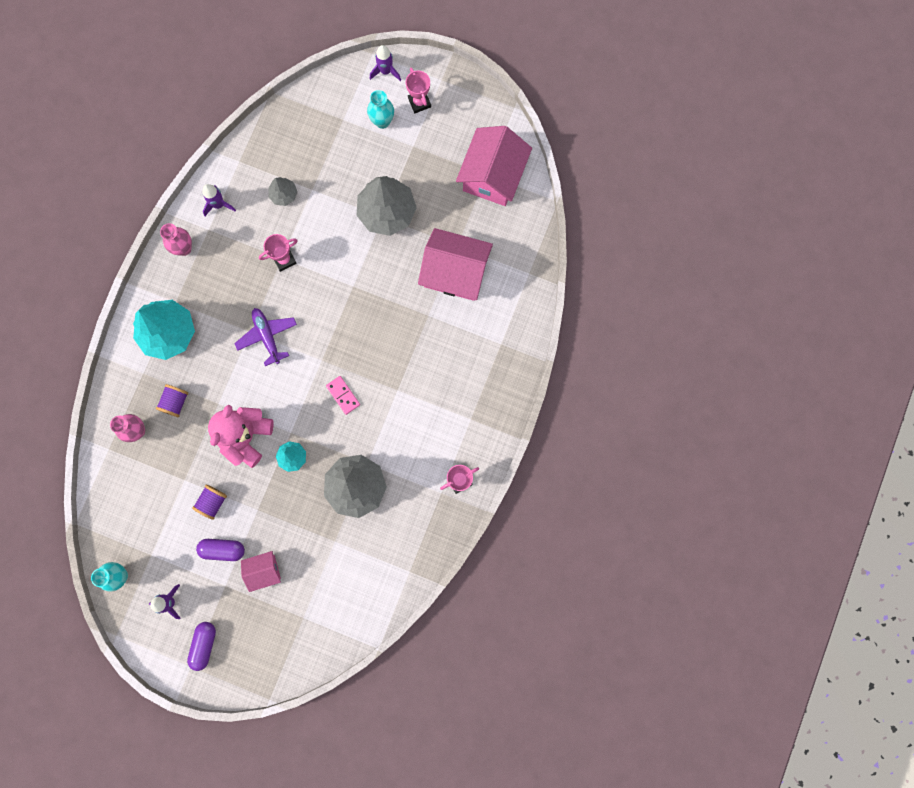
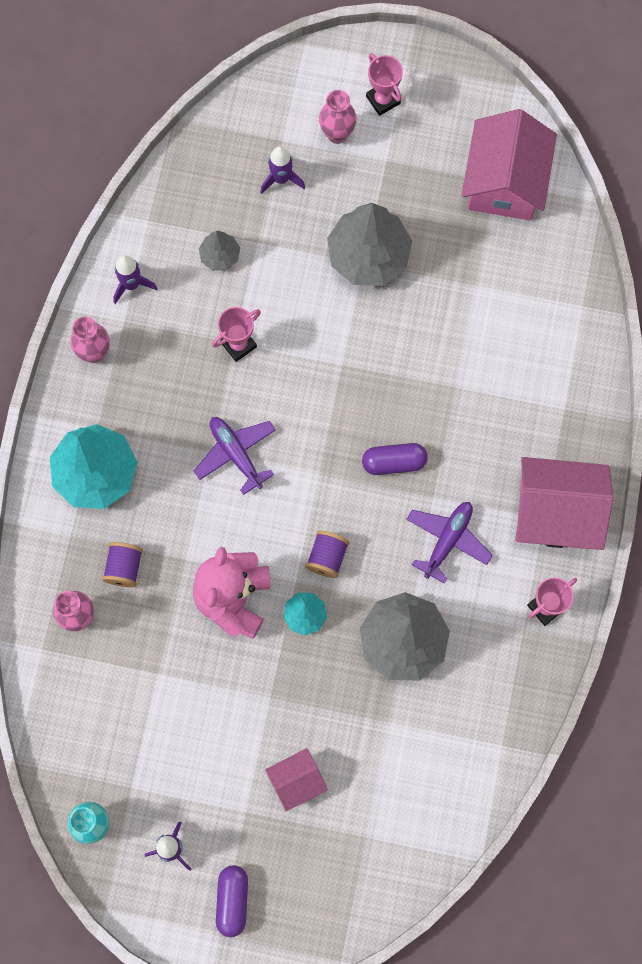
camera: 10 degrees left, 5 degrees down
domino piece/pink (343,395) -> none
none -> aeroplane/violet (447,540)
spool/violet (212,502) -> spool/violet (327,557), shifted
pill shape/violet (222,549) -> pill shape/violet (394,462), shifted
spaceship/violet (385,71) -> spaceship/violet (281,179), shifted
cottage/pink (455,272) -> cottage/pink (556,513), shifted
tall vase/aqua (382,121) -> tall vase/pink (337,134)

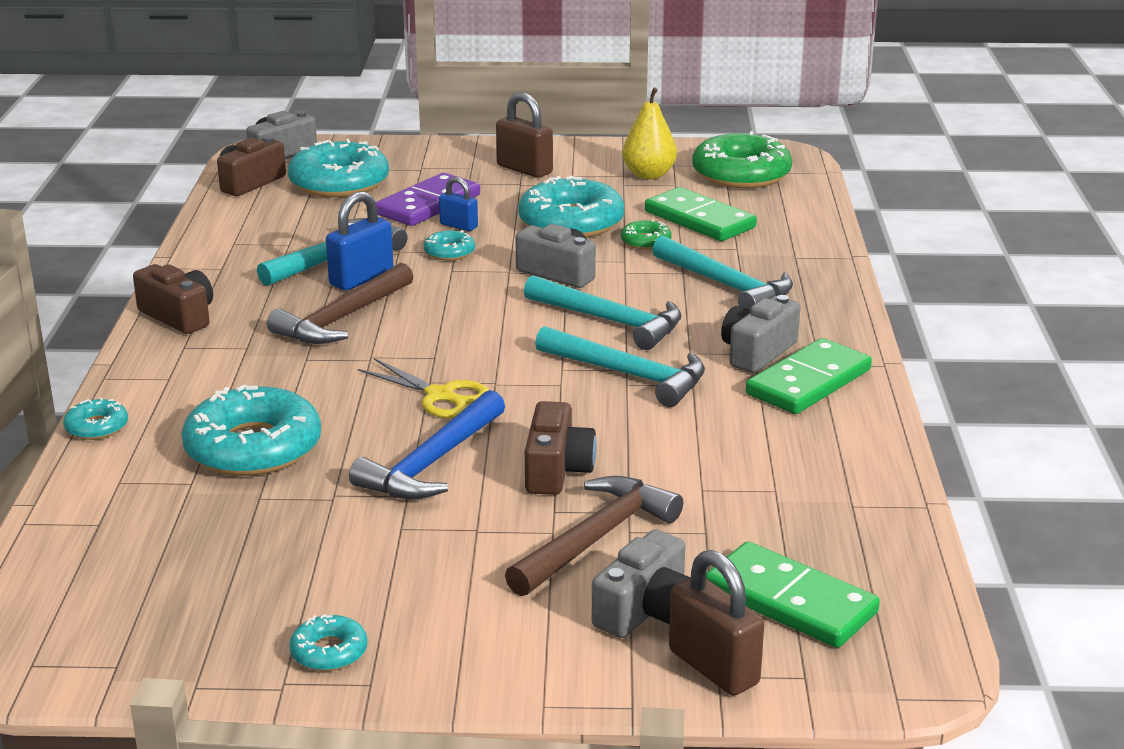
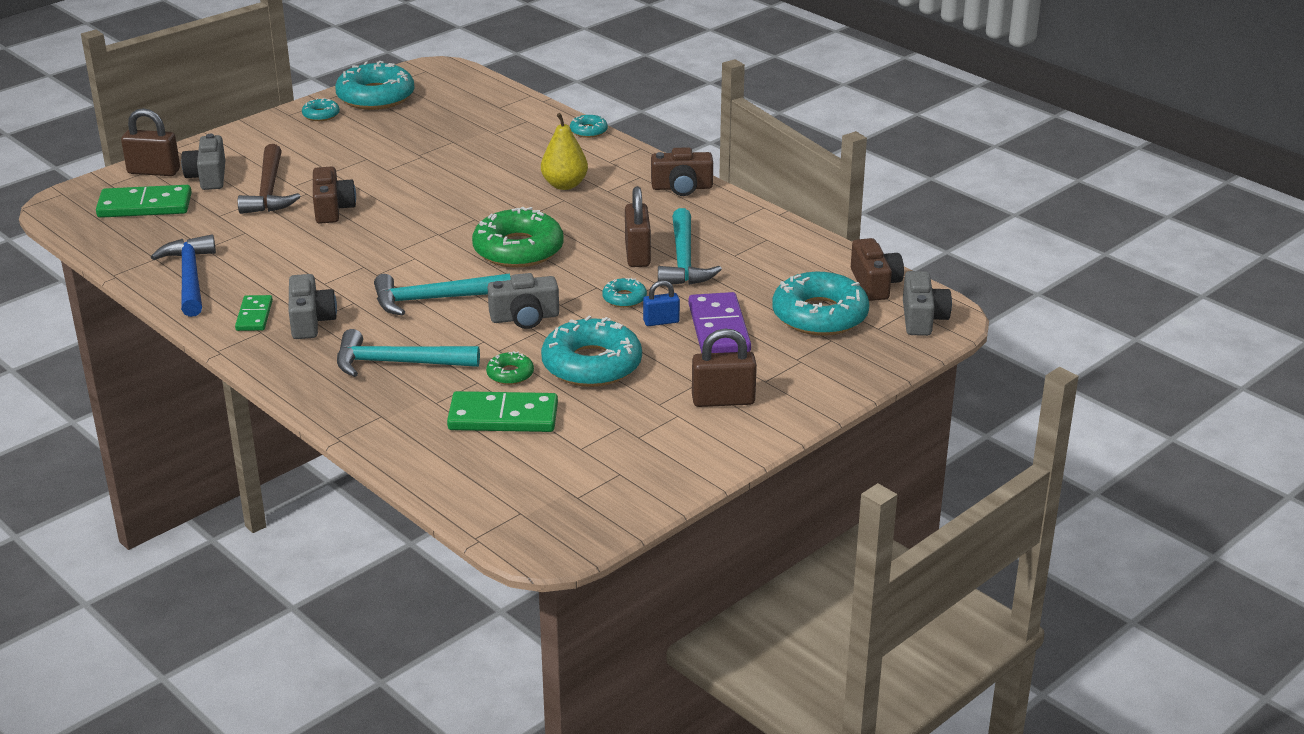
camera: 135 degrees right, 5 degrees up
carpenter's hammer/dark brown (342,319) -> none
shears/golden (440,396) -> none
carpenter's hammer/aqua (629,375) -> none
donut/aqua (253,448) -> donut/aqua (375,97), shifted
carpenter's hammer/royal blue (432,463) -> carpenter's hammer/royal blue (190,277), shifted
pear/golden (649,175) -> pear/golden (564,185), shifted
donut/emerald (741,174) -> donut/emerald (518,249), shifted
lock/royal blue (361,278) -> lock/dark brown (637,254)
compact camera/dark brown (557,470) -> compact camera/dark brown (332,209), 150 degrees counterclockwise
domino piece/emerald (809,382) -> domino piece/emerald (254,316), x0.59

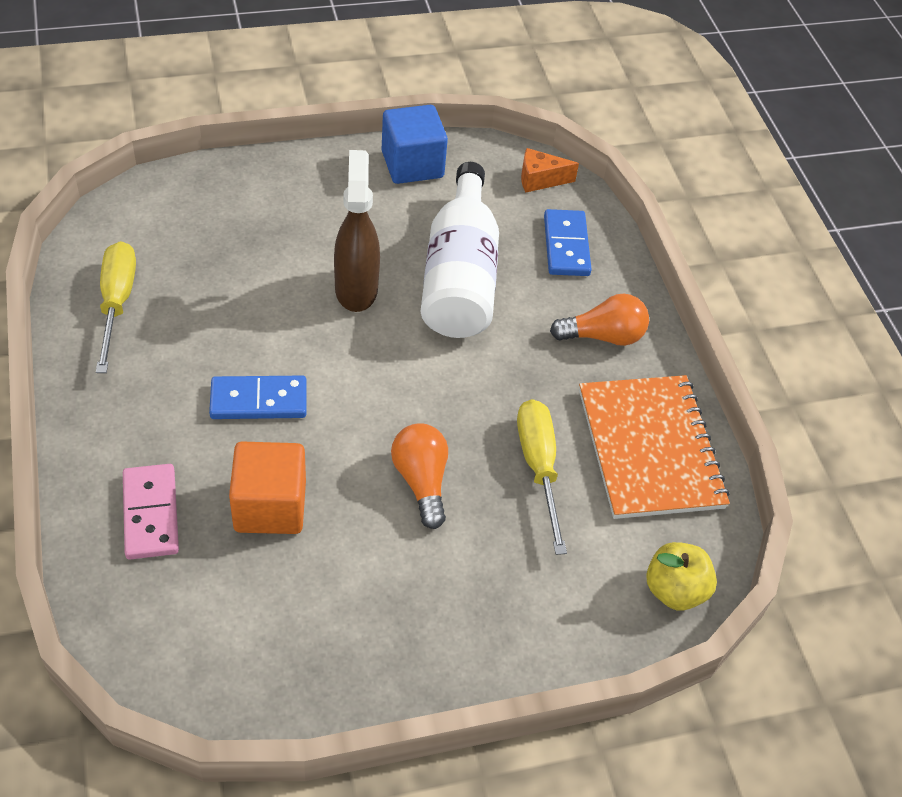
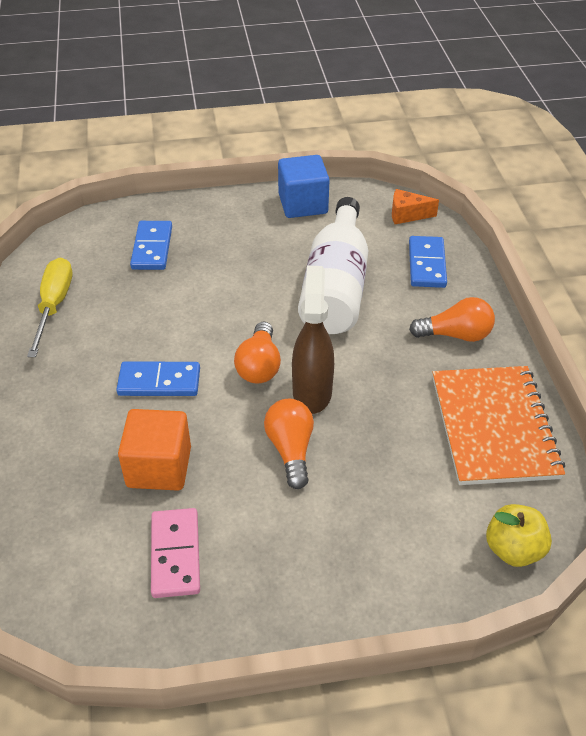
camera: 10 degrees right, 5 degrees down
hand screwdriver/golden (538,467) -> none
none -> domino piece/royal blue (152,248)
none -> lightbulb/orange-coloured (259,365)
domino piece/pink (150,514) -> domino piece/pink (175,554), shifted
spray cleaner/dark brown (356,289) -> spray cleaner/dark brown (312,392), shifted

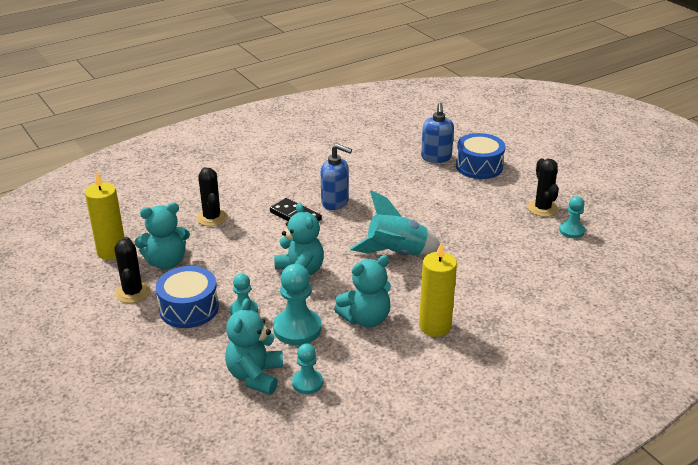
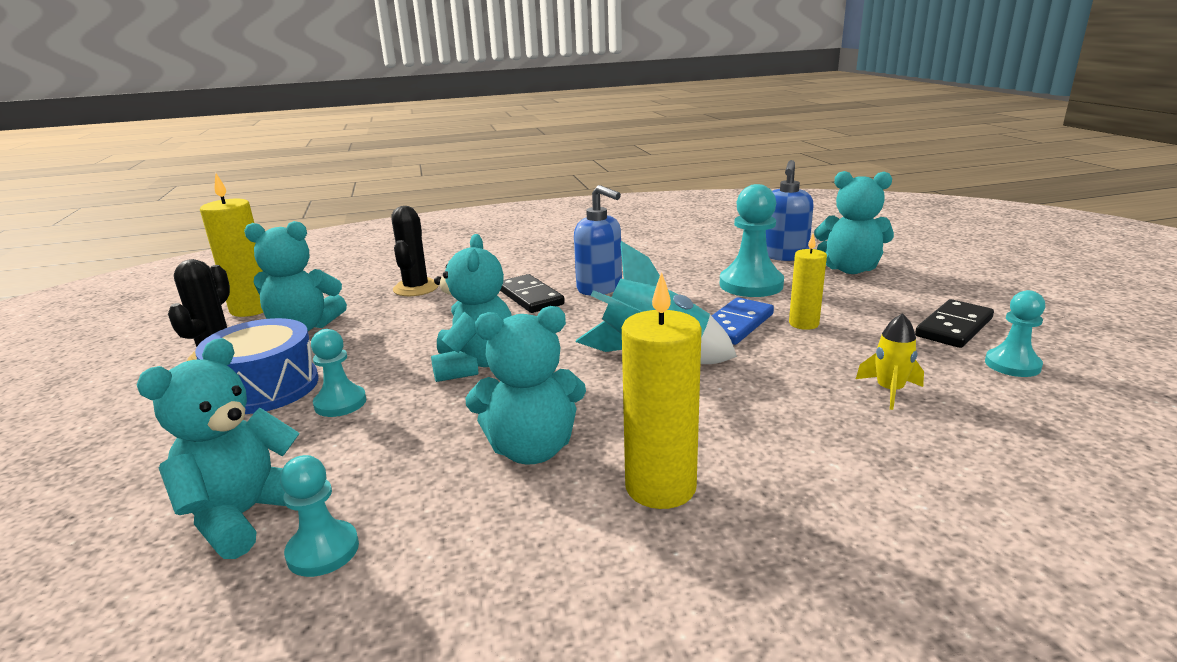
camera: 20 degrees right, 10 degrees down
none -> domino piece/royal blue (736,325)
none -> pillar candle/golden (803,324)
none -> spaceship/golden (889,391)
pawn/aqua (297,328) -> pawn/aqua (751,285), shifted
snare drum/royal blue (479,166) -> teddy bear/aqua (850,269)
cactus/black (542,208) -> domino piece/black (954,327)

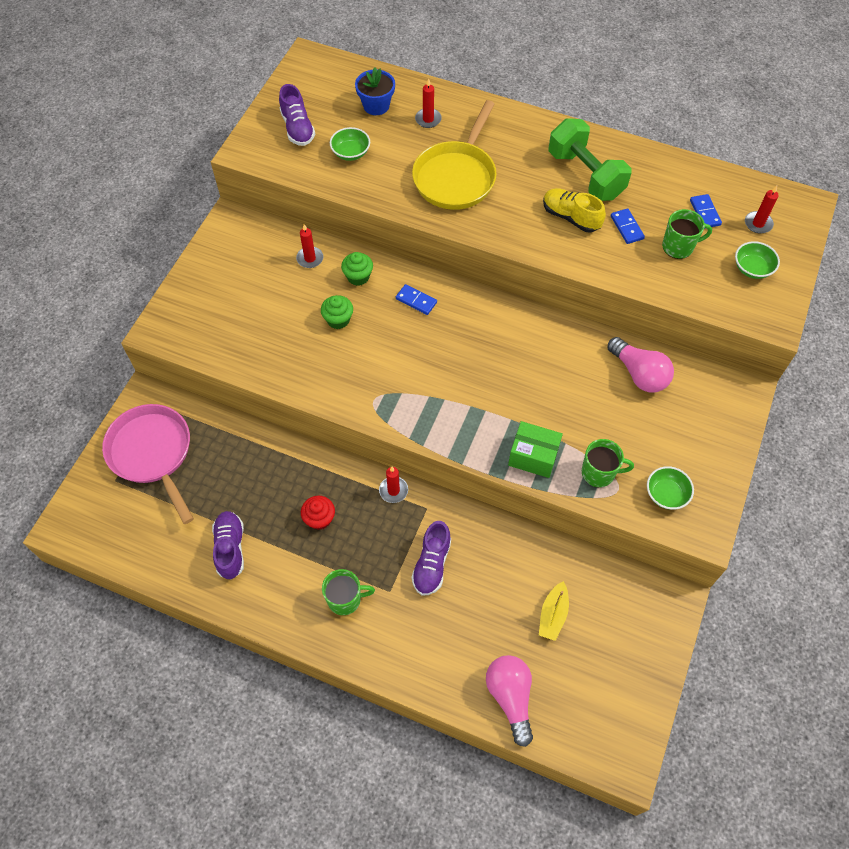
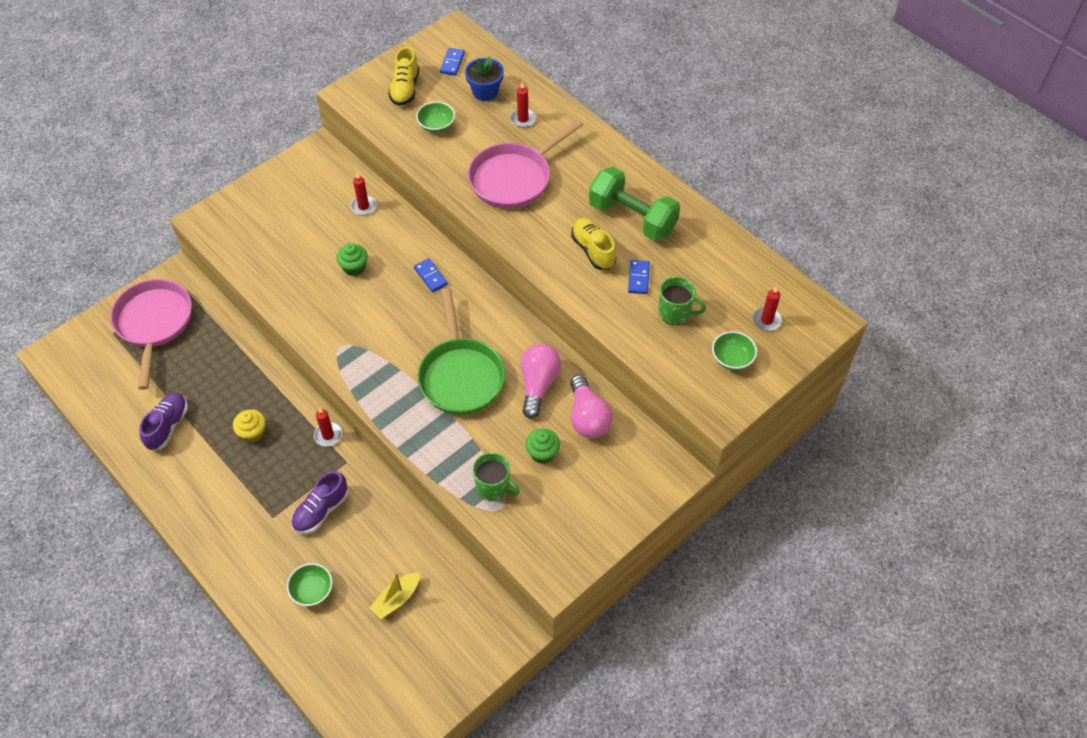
camera: 25 degrees right, 5 degrees down
coffee mug/emerald (345,599) -> none
box/emerald (533,456) -> none
none -> frying pan/emerald (461,376)
cupcake/emerald (358,277) -> cupcake/emerald (542,453), shifted
lightbulb/pink (510,697) -> lightbulb/pink (538,385), shifted
bowl/emerald (666,494) -> bowl/emerald (312,590), shifted
domino piece/royal blue (705,212) -> domino piece/royal blue (452,63), shifted
lace-up shoe/violet (297,128) -> lace-up shoe/golden (405,89)
cupcake/red (319,519) -> cupcake/golden (253,433)
frying pan/golden (456,177) -> frying pan/pink (514,178)
hand weight/emerald (585,175) -> hand weight/emerald (632,218), 45 degrees counterclockwise

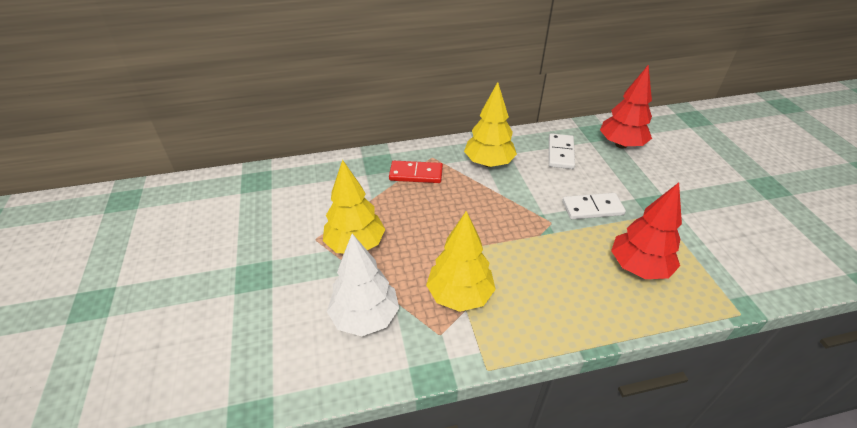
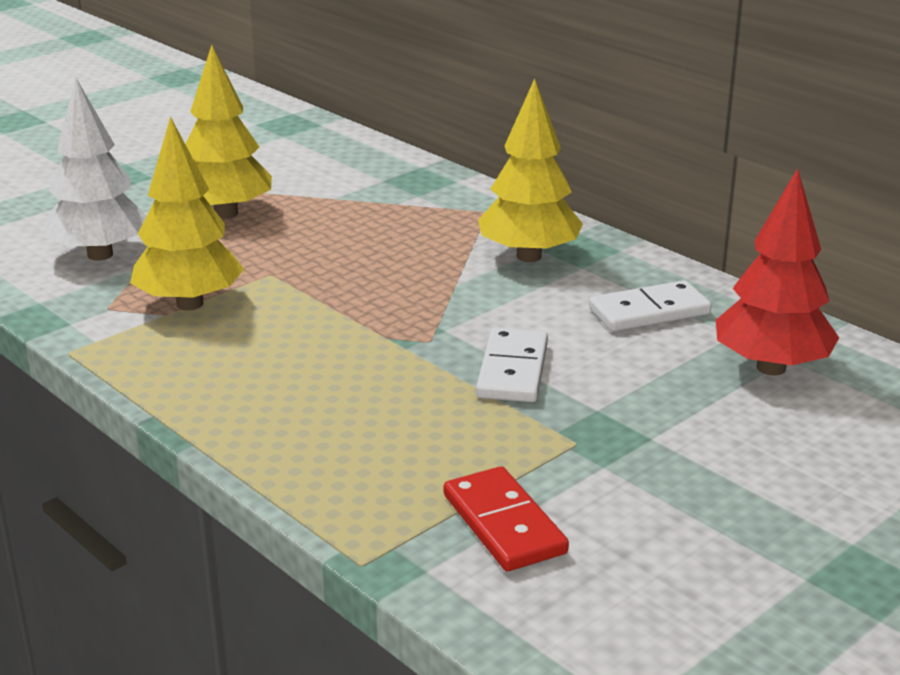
camera: 60 degrees right, 15 degrees down
tree/red (638,267) -> none
domino piece/red (416,174) -> domino piece/red (504,524), shifted
domino piece/snow-white (592,208) -> domino piece/snow-white (513,370), 45 degrees clockwise

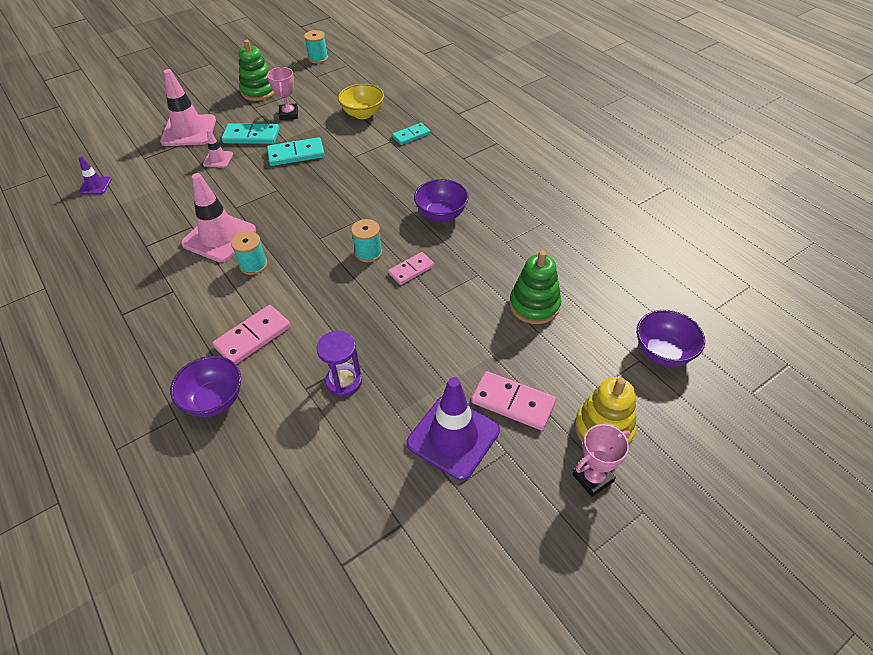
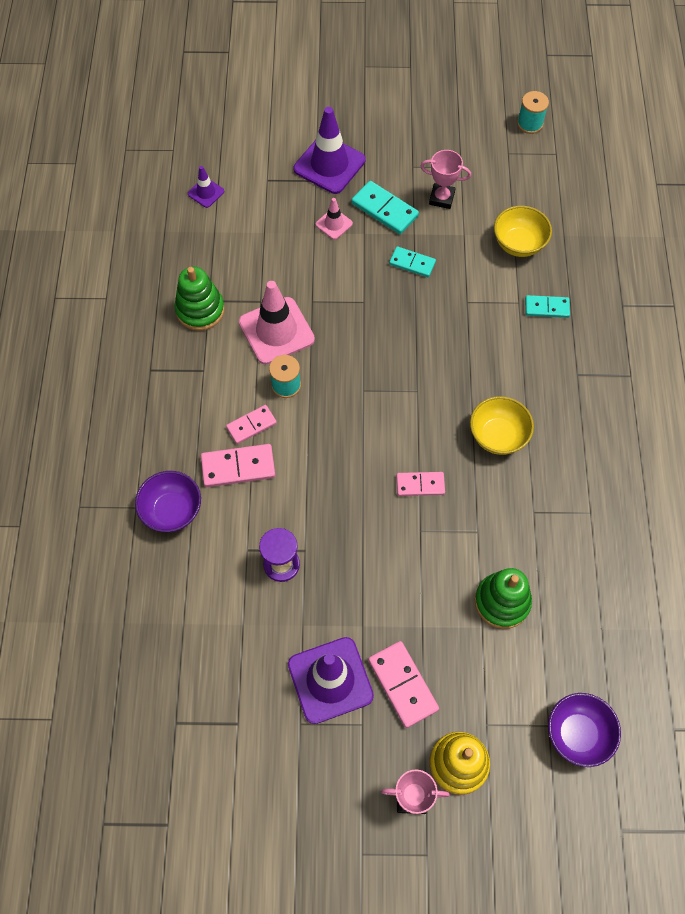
camera: 35 degrees right, 15 degrees up
spool/aqua (368,253) -> none
none -> domino piece/pink (251,425)
stacking rings/emerald (259,91) -> stacking rings/emerald (200,310), shifted
road cone/pink (189,131) -> road cone/violet (329,165)
bowl/violet (441,214) -> bowl/golden (498,436)
trophy/pink (289,114) -> trophy/pink (441,198), 75 degrees clockwise
domino piece/aqua (296,154) -> domino piece/aqua (412,263), x0.66

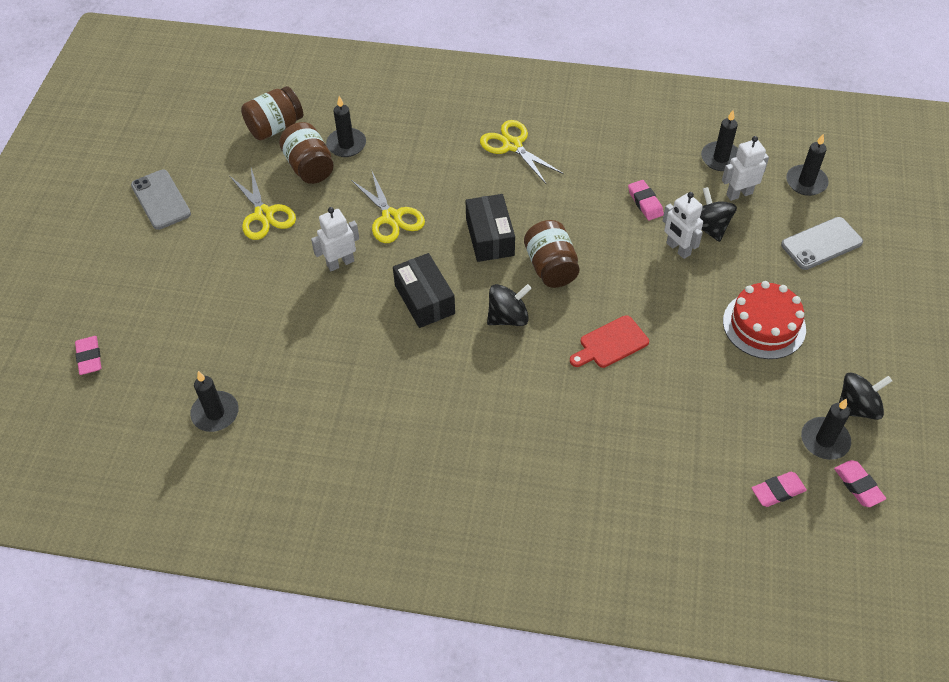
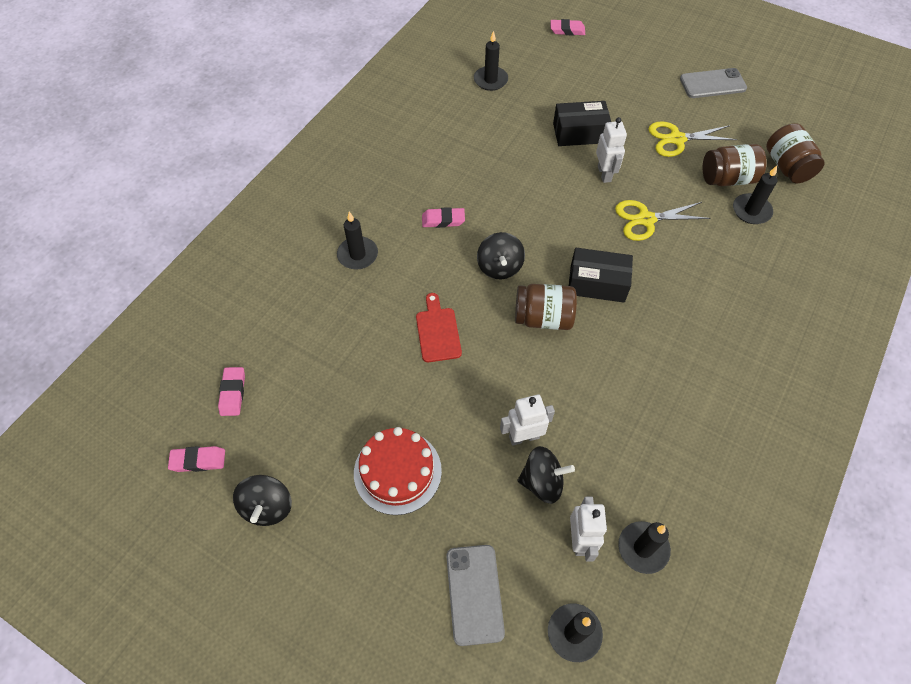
camera: 110 degrees right, 5 degrees up
shears/golden (512,145) -> none
box/black (424,299) -> box/black (579,133), shifted
eraser/pink (645,203) -> eraser/pink (443,220), shifted
pillar candle/black (824,440) -> pillar candle/black (357,255), shifted

